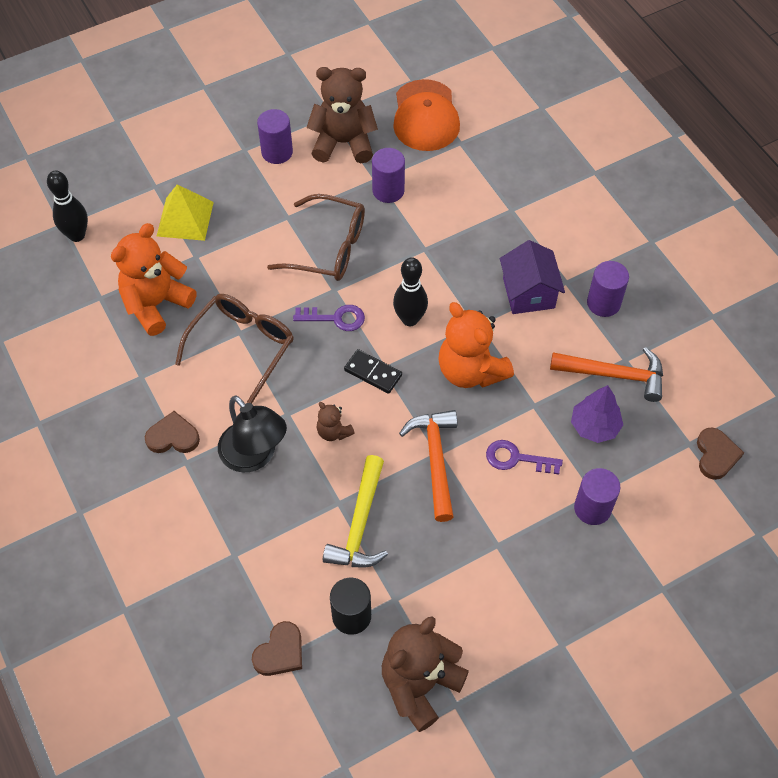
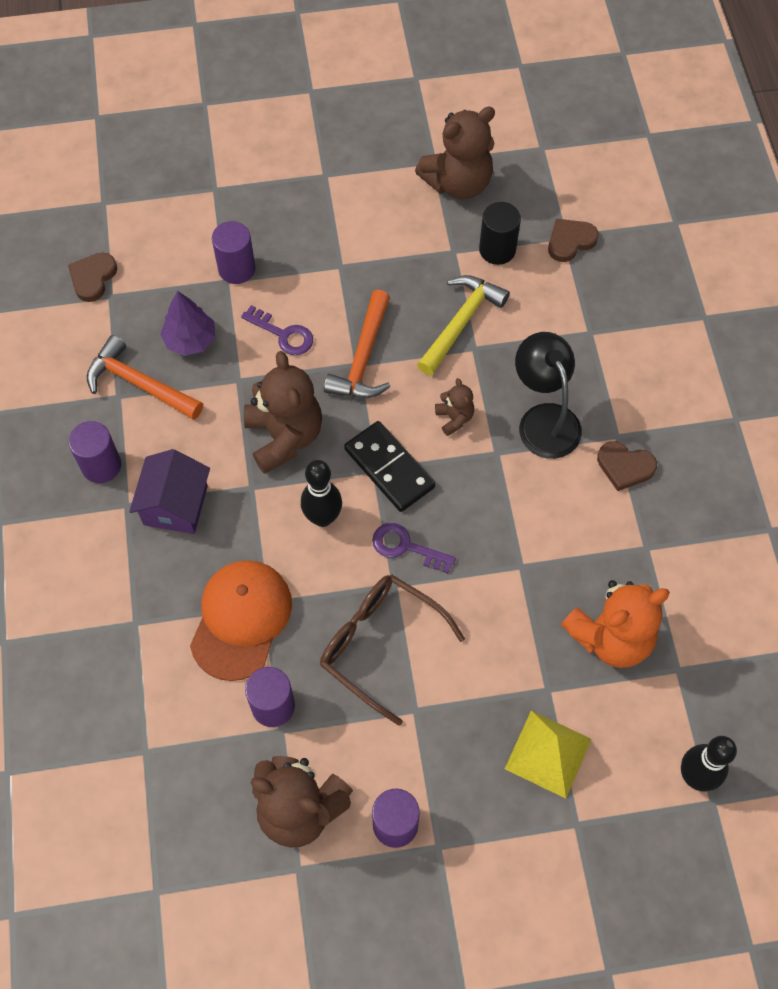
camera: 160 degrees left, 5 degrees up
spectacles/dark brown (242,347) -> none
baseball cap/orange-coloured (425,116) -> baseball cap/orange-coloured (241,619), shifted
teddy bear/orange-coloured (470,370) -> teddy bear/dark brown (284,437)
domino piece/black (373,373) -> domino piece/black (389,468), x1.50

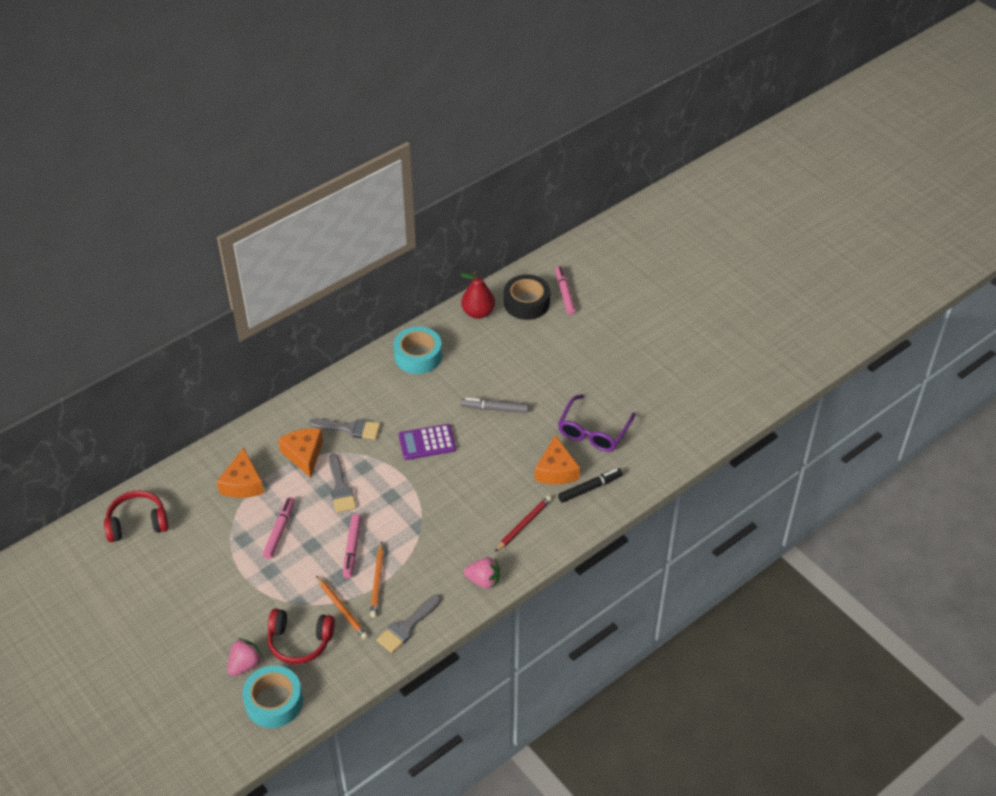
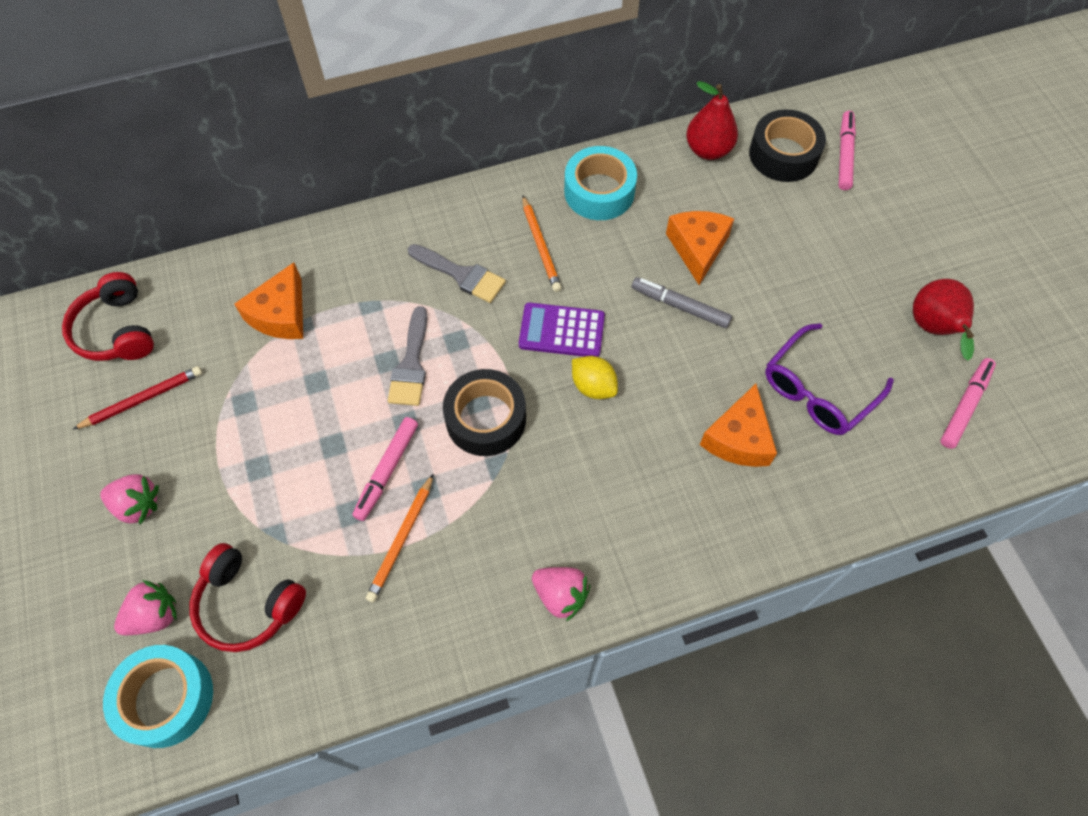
camera: 20 degrees right, 15 degrees up
paintbrush/gray (407,626) -> none
marker pen/black (590,488) -> none
none -> berry/pink (137,505)
none -> roll of tape/black (486,419)
none -> citrus fruit/golden (593,386)
none -> pear/red (933,329)
marker pen/pink (279,530) -> marker pen/pink (965,406), shifted
cheese/orange-coloured (304,455) -> cheese/orange-coloured (698,248), shifted
wooden pencil/orange-coloured (342,609) -> wooden pencil/orange-coloured (540,246), shifted
wooden pencil/red (523,524) -> wooden pencil/red (142,399), shifted
headphones/red (137,523) -> headphones/red (117,330), 120 degrees counterclockwise

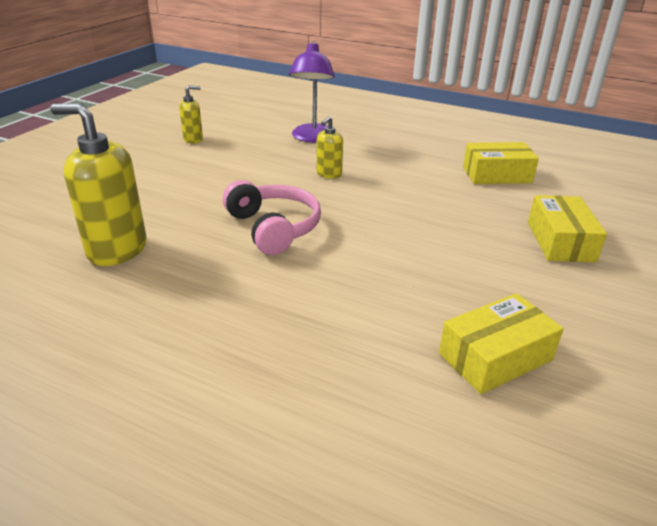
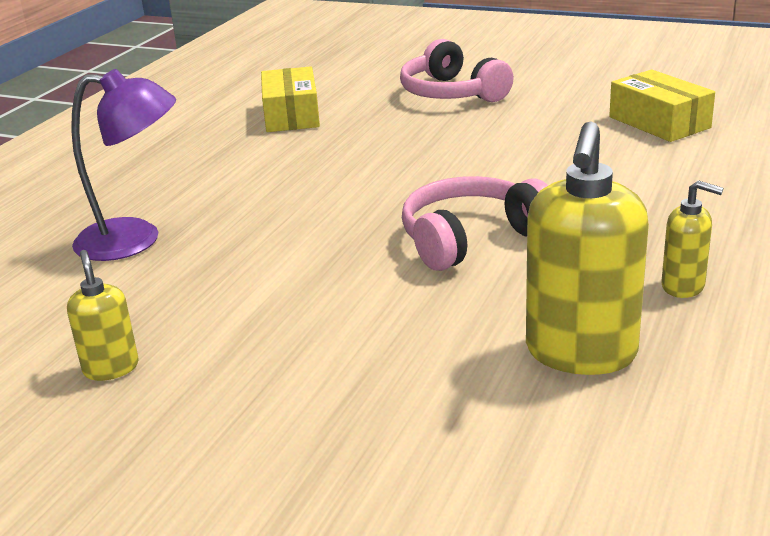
camera: 90 degrees left, 5 degrees down
soap pump/golden (328,174) -> soap pump/golden (683,286), shifted
box/golden (560,241) -> headphones/pink (451,93)

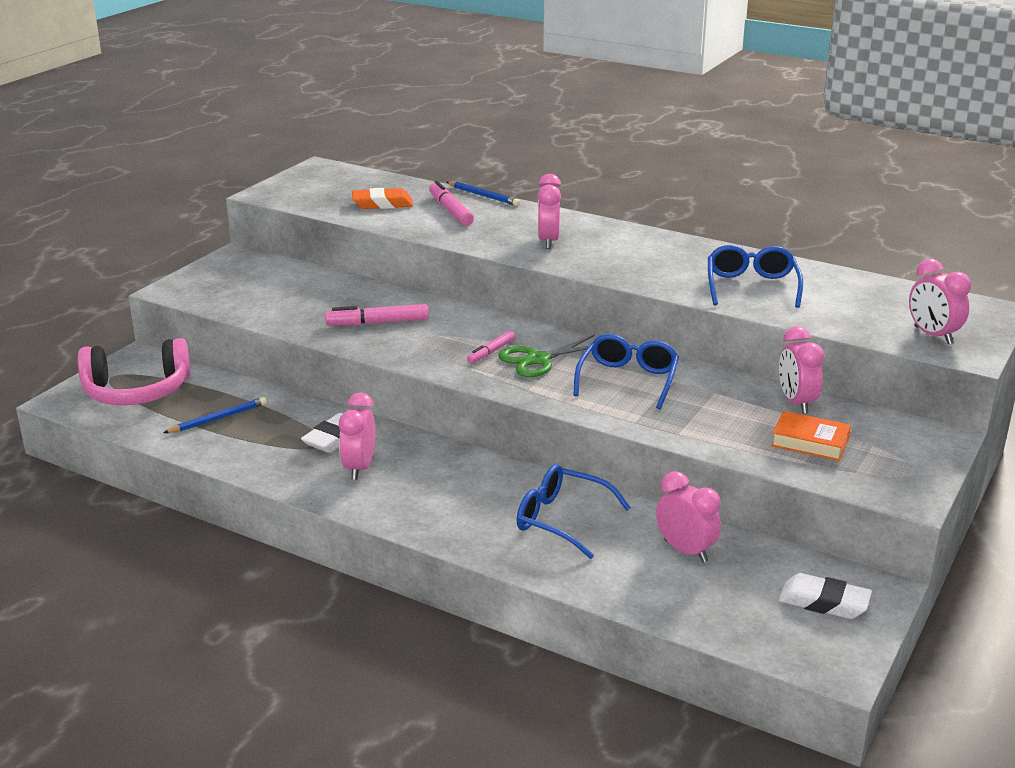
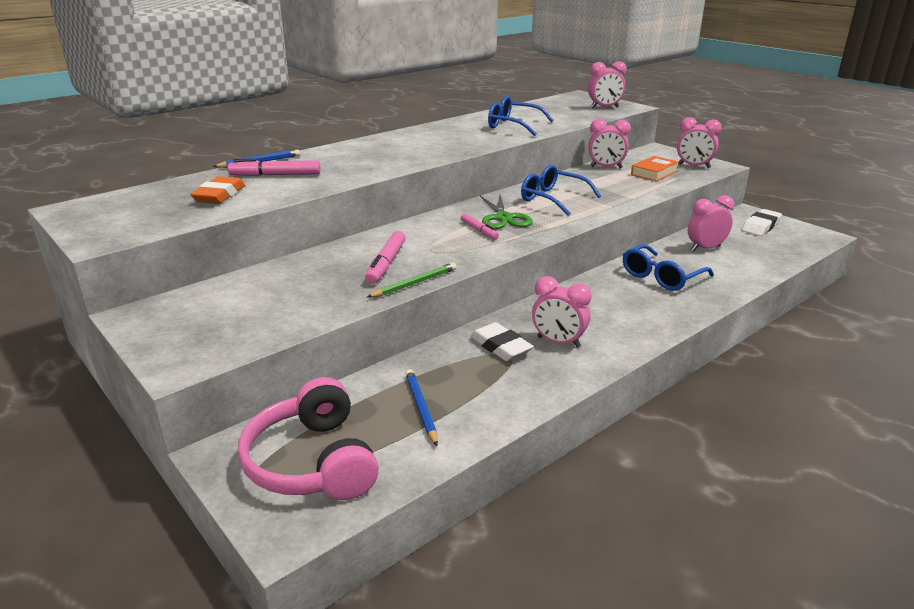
camera: 70 degrees left, 0 degrees up
none -> wooden pencil/emerald (414,283)
clock/pink (548,241) -> clock/pink (693,166), shifted
headphones/pink (137,391) -> headphones/pink (312,462), 150 degrees clockwise

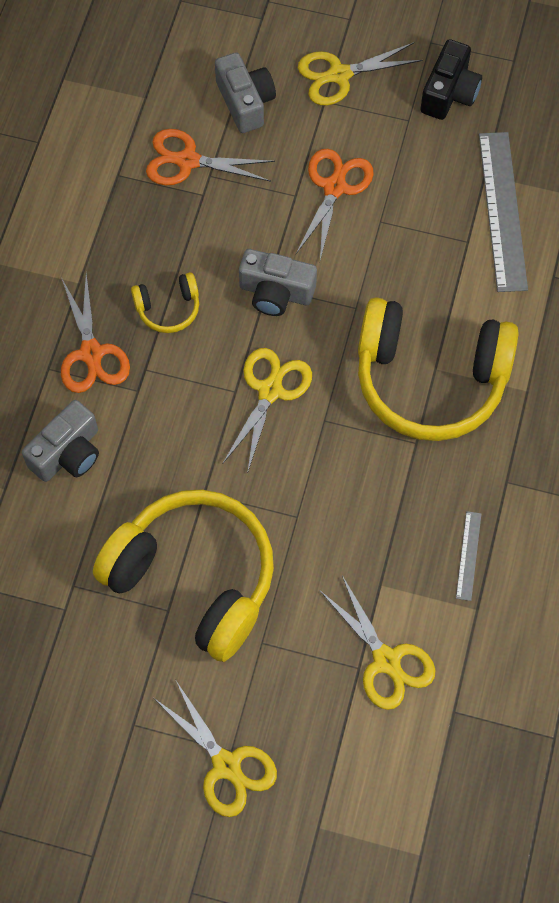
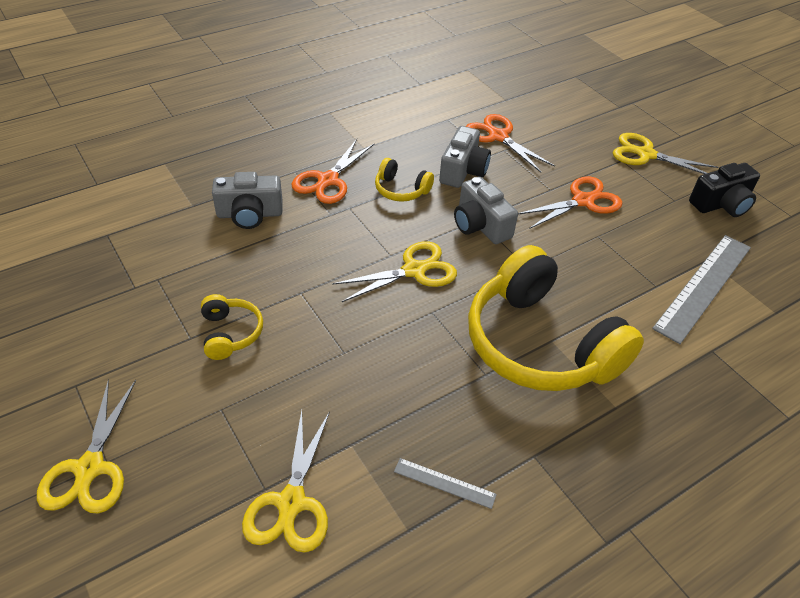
camera: 40 degrees right, 20 degrees down
compact camera/gray (245,102) -> compact camera/gray (463,171), shifted
measuring stick/gray (468,555) -> measuring stick/gray (444,483), 60 degrees clockwise
headphones/golden (194,578) -> headphones/golden (230,333), x0.43

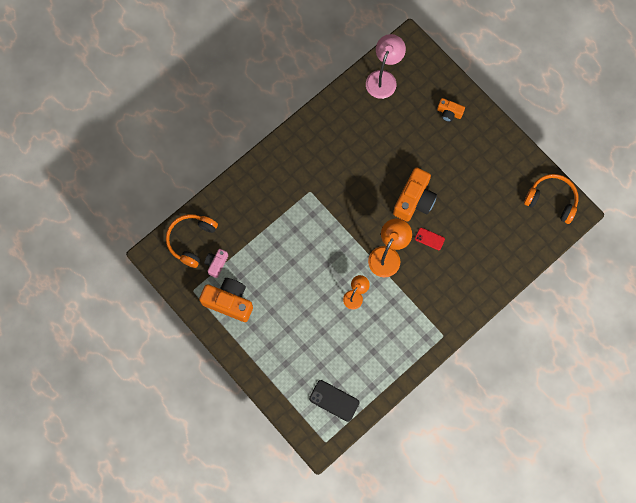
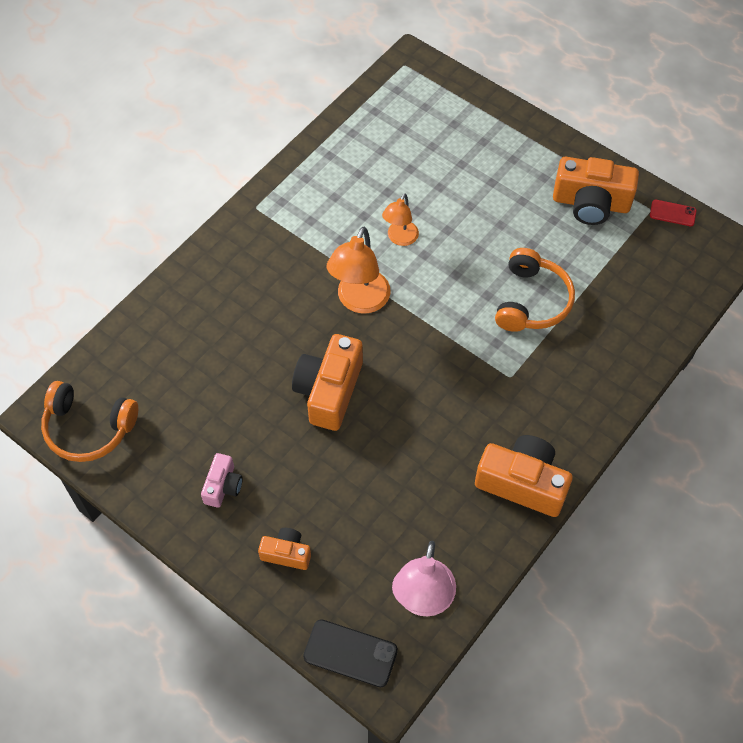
camera: 170 degrees right, 15 degrees down
none -> compact camera/orange-coloured (522,483)
headphones/orange-coloured (191,240) -> headphones/orange-coloured (531,301), shifted
compact camera/pink (216,264) -> compact camera/pink (223,486), shifted
smartphone/black (334,400) -> smartphone/black (350,653), shifted
smartphone/red (429,239) -> smartphone/red (672,213), shifted

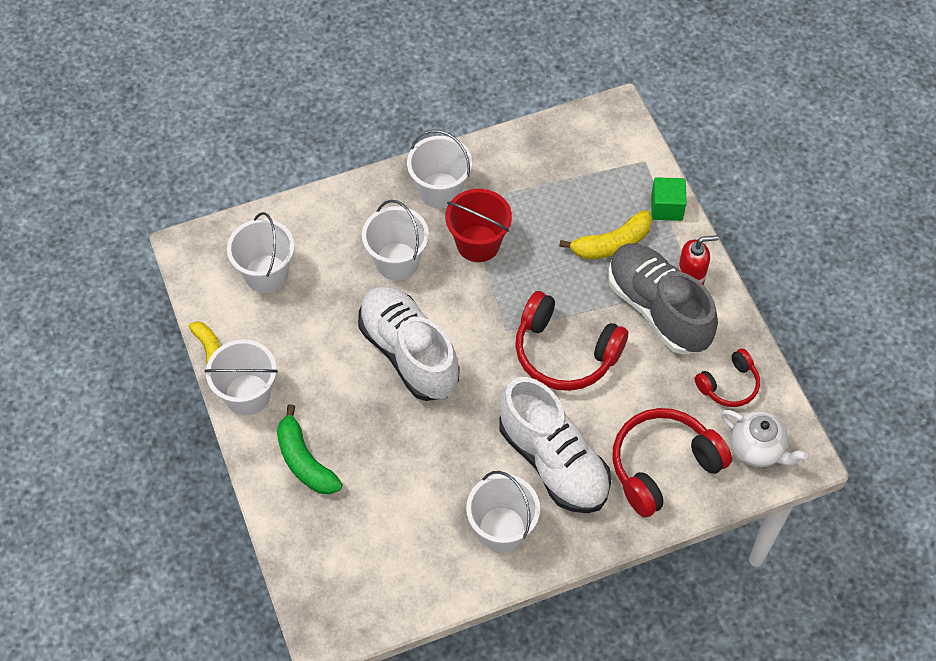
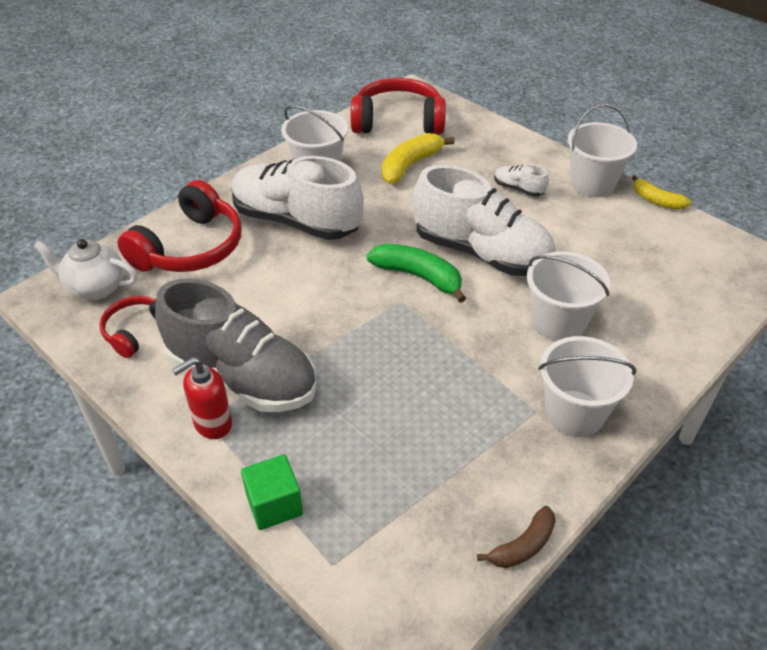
camera: 155 degrees right, 15 degrees down
bucket/snow-white (266,273) -> none
bucket/red (478,243) -> none
none -> toy banana/dark brown (523,546)
none -> lace-up shoe/snow-white (518,189)
toy banana/emerald (304,461) -> toy banana/emerald (419,277), shifted
headphones/red (564,353) -> headphones/red (398,121), shifted
toy banana/golden (611,244) -> toy banana/golden (410,165), shifted

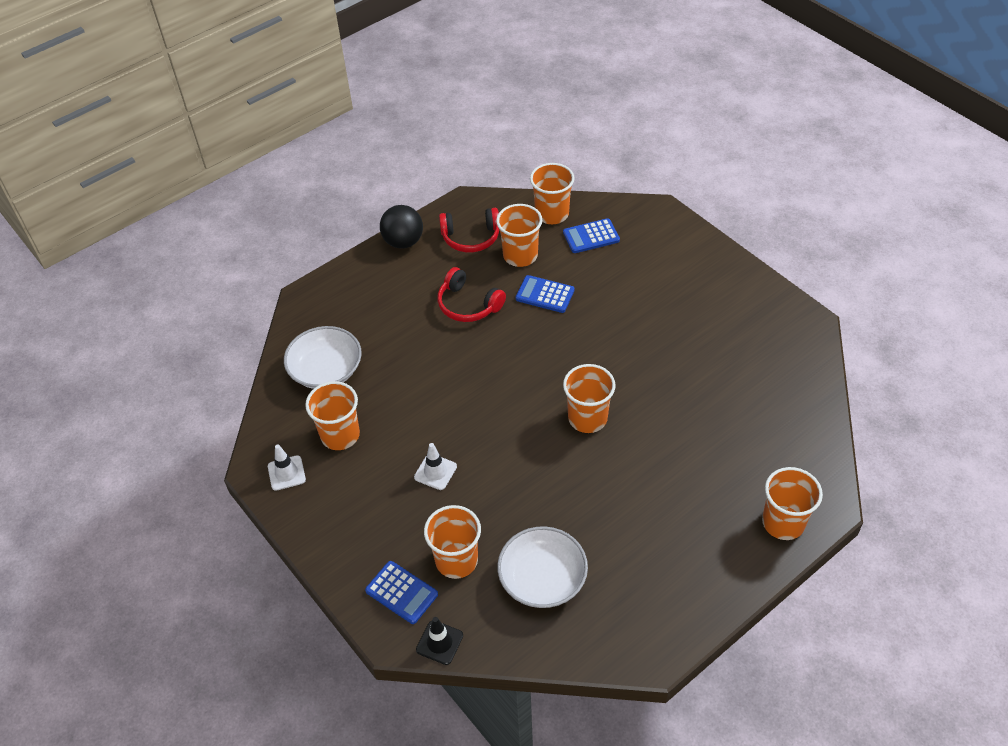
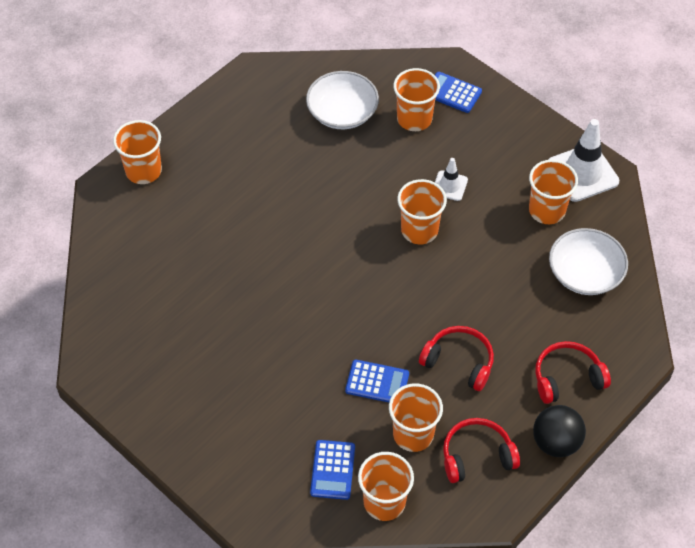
camera: 170 degrees right, 5 degrees up
road cone/black (439,642) -> none
none -> headphones/red (567,378)
tumbler/orange-coloured (587,418) -> tumbler/orange-coloured (419,230), shifted
calculator/royal blue (591,236) -> calculator/royal blue (333,470), 120 degrees clockwise
road cone/snow-white (286,473) -> road cone/snow-white (582,173), x1.86

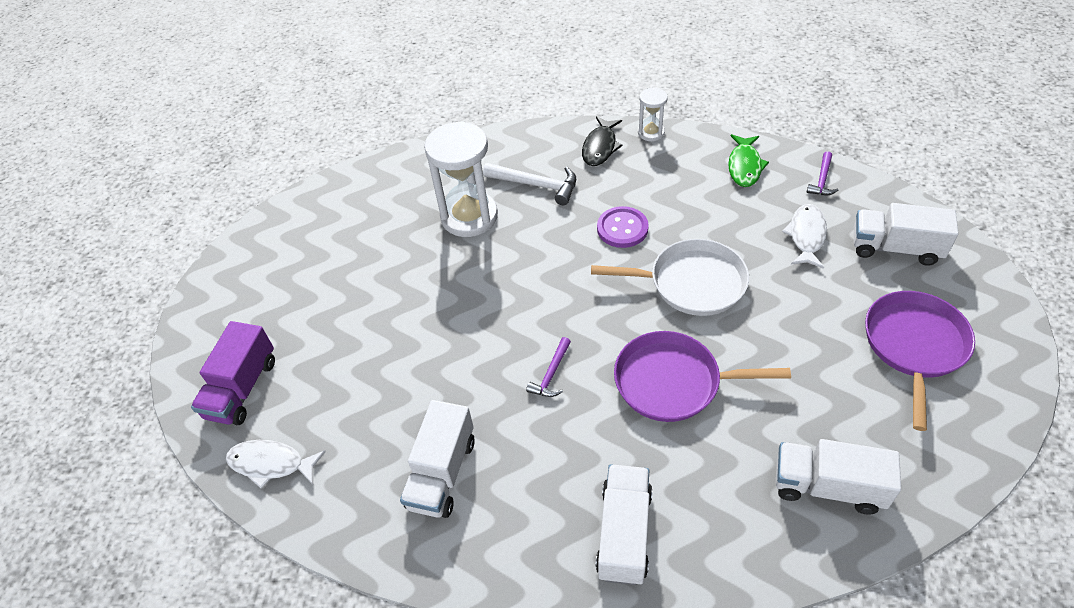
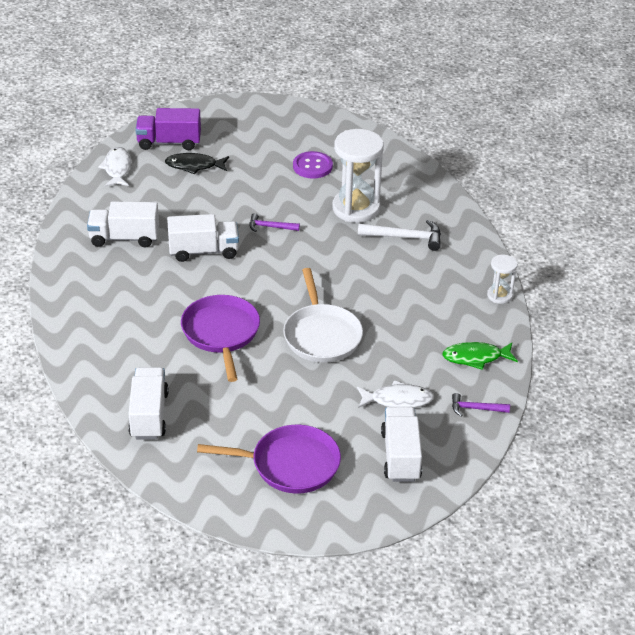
camera: 70 degrees right, 10 degrees down
carpenter's hammer/violet (551,374) -> carpenter's hammer/violet (270,227), shifted
fish/black (600,147) -> fish/black (194,166), shifted
lorry/snow-white (624,533) -> lorry/snow-white (203,251), shifted
sewing button/violet (622,228) -> sewing button/violet (312,166), shifted
carpenter's hammer/snow-white (536,185) -> carpenter's hammer/snow-white (405,237), 90 degrees counterclockwise

